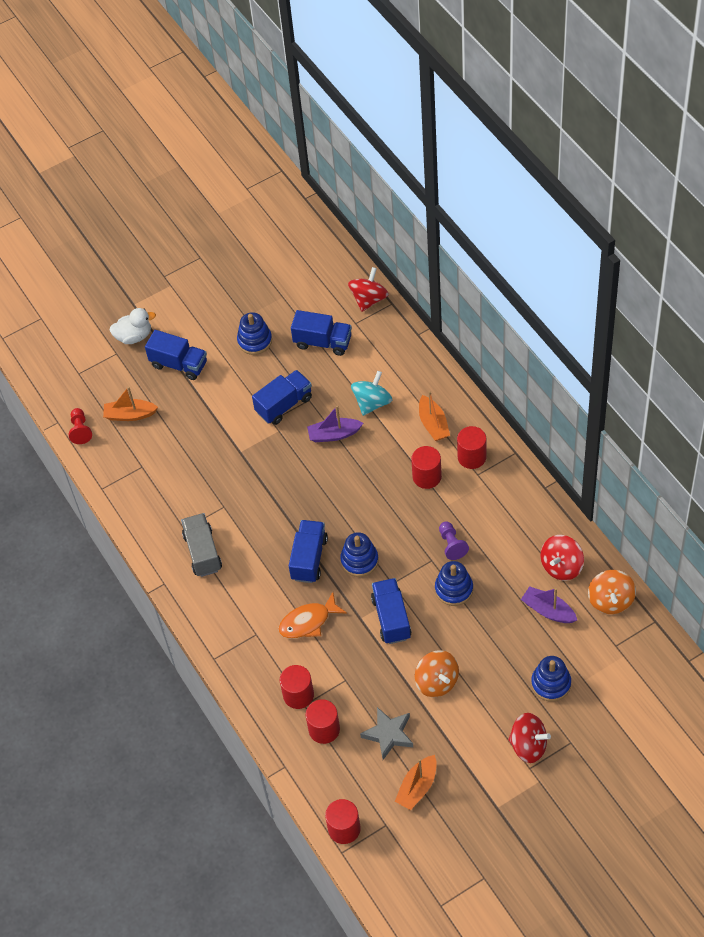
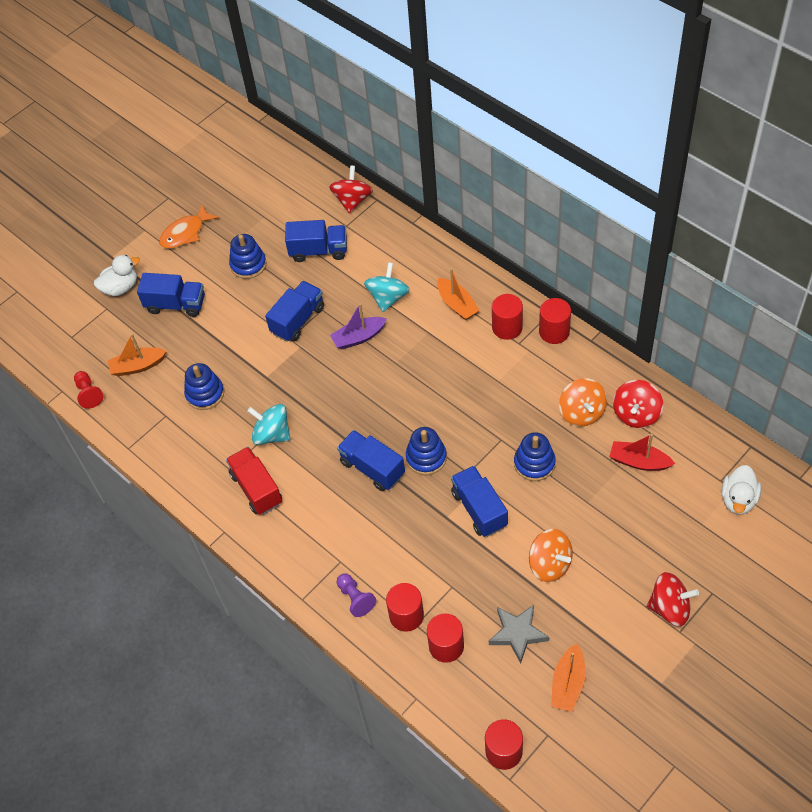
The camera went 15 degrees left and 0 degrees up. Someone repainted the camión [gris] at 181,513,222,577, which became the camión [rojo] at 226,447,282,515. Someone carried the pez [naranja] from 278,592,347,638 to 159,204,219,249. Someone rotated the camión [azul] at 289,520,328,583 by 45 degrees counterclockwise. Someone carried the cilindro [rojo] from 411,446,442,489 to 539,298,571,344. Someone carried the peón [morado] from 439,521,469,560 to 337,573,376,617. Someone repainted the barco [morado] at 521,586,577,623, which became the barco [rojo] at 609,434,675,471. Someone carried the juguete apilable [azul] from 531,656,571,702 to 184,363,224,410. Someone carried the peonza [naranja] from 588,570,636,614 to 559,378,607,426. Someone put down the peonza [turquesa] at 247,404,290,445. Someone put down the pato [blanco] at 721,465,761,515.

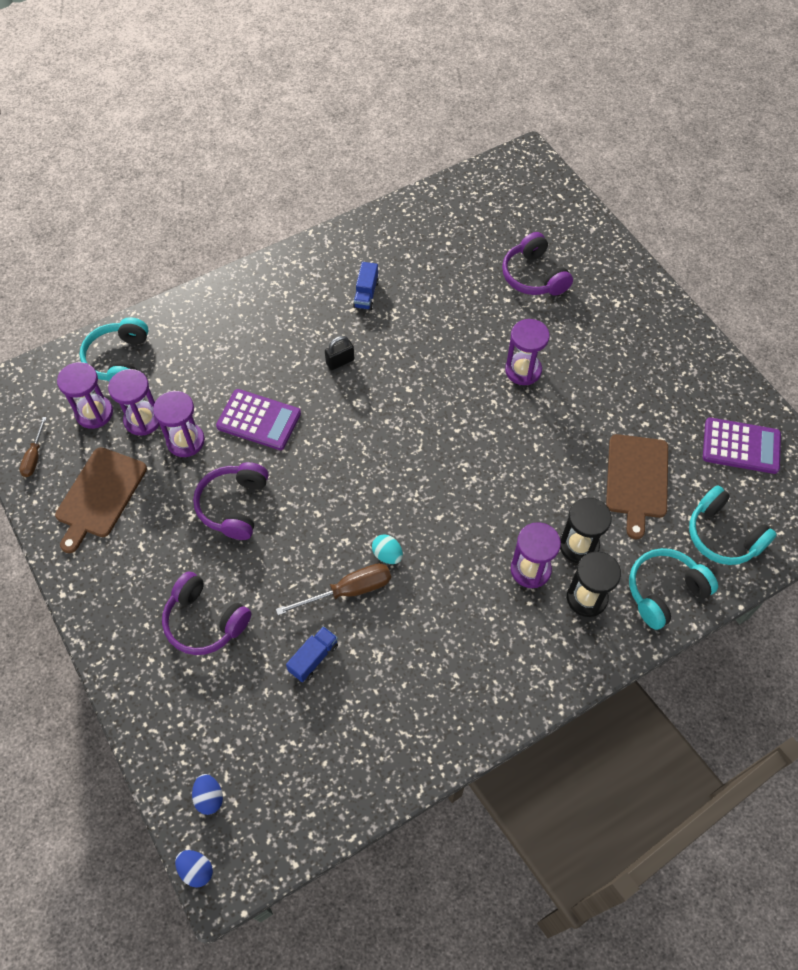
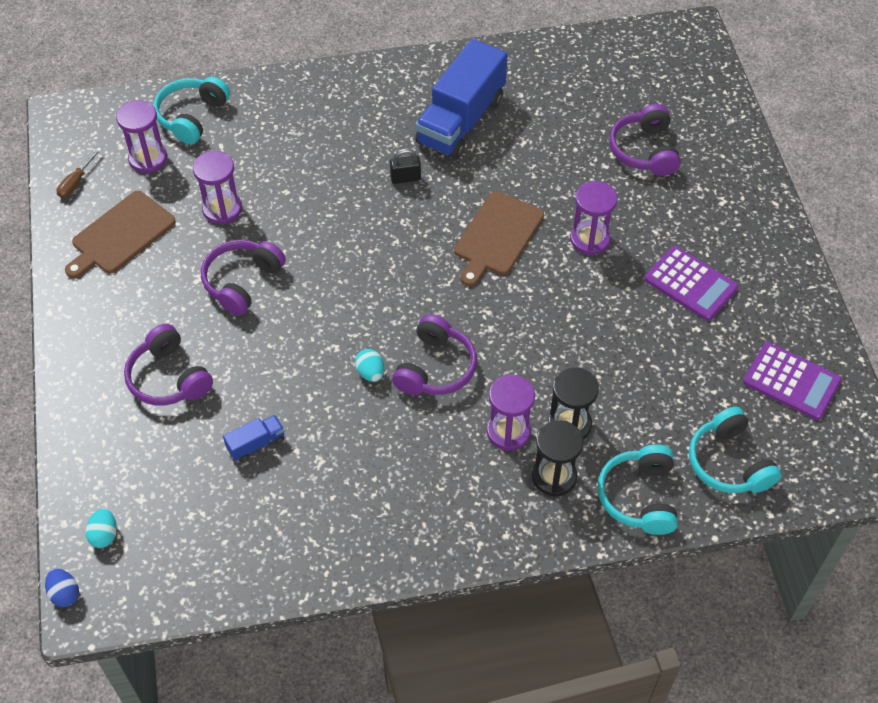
The camera went 20 degrees right and 5 degrees down. Someone took away the reloj de arena [morado] at 108,369,160,436. Someone repainted the huevo [azul] at 192,774,223,815, which became the huevo [turquesa] at 85,508,117,548. Someone carried the calculadora [morado] from 216,389,301,450 to 644,246,738,321. Someone took away the destornillador [marrón] at 276,563,391,616. Someone scaled the camión [azul] at 353,262,379,310 by 2.33. Someone carried the tabla de cortar [marrón] from 606,434,668,539 to 454,191,544,286. Someone rotated the auriculares [turquesa] at 629,548,718,630 by 75 degrees counterclockwise. Someone put down the auriculares [morado] at 392,314,477,395.

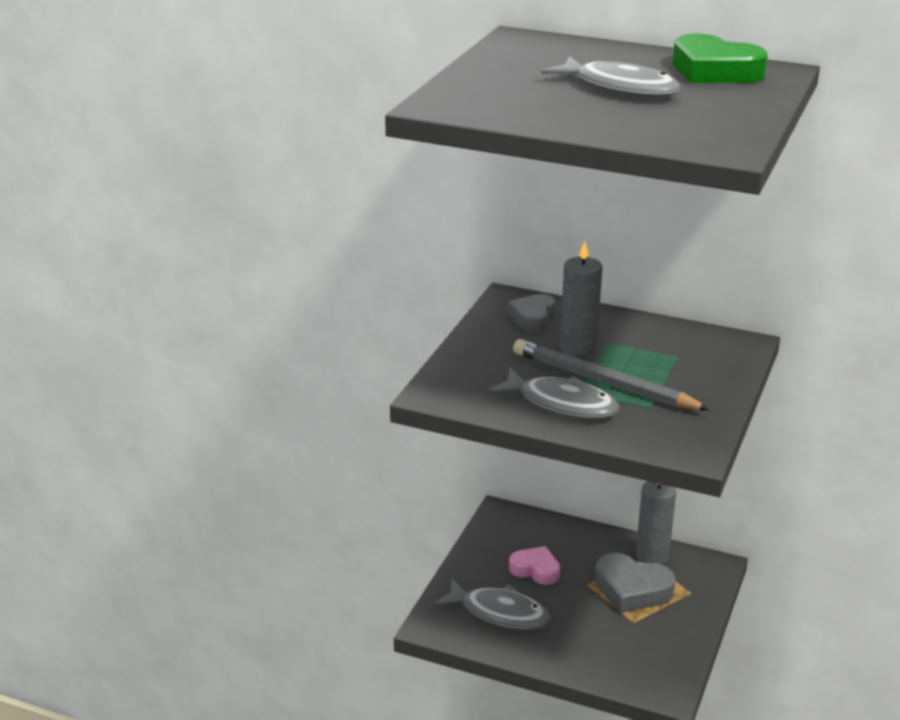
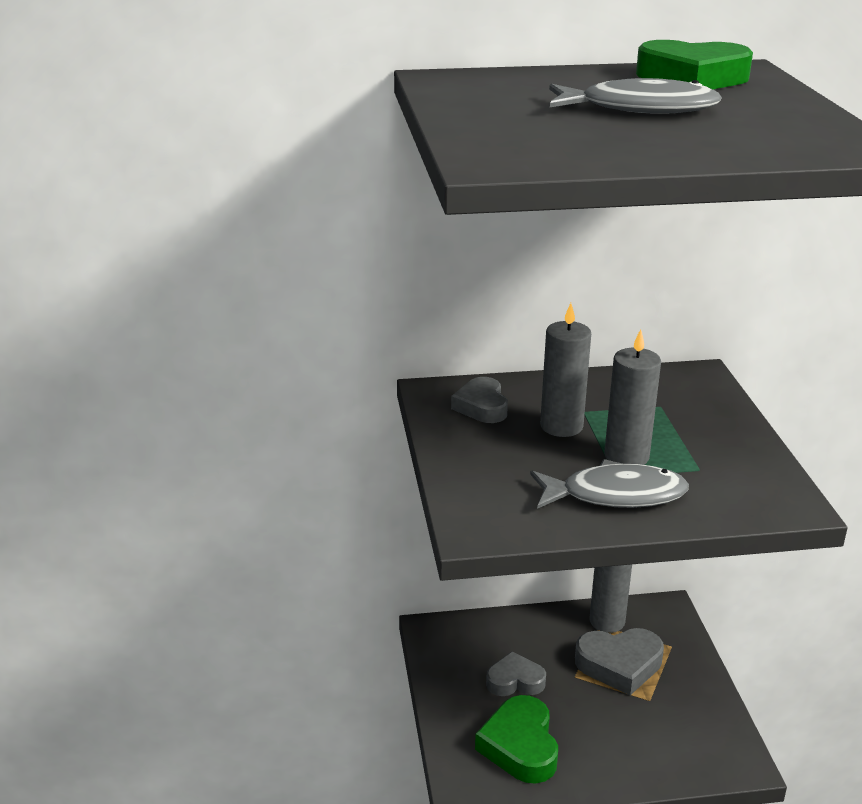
The camera went 30 degrees left and 0 degrees up. Someone swapped the pez [gris] at 434,578,550,630 for the corazón [verde] at 475,695,558,784. Someone repainted the corazón [rosa] at 509,546,560,585, which became the corazón [gris] at 486,651,546,696. Someone swapped the lápiz [gris] at 513,339,710,410 for the vela [gris] at 604,329,661,465.

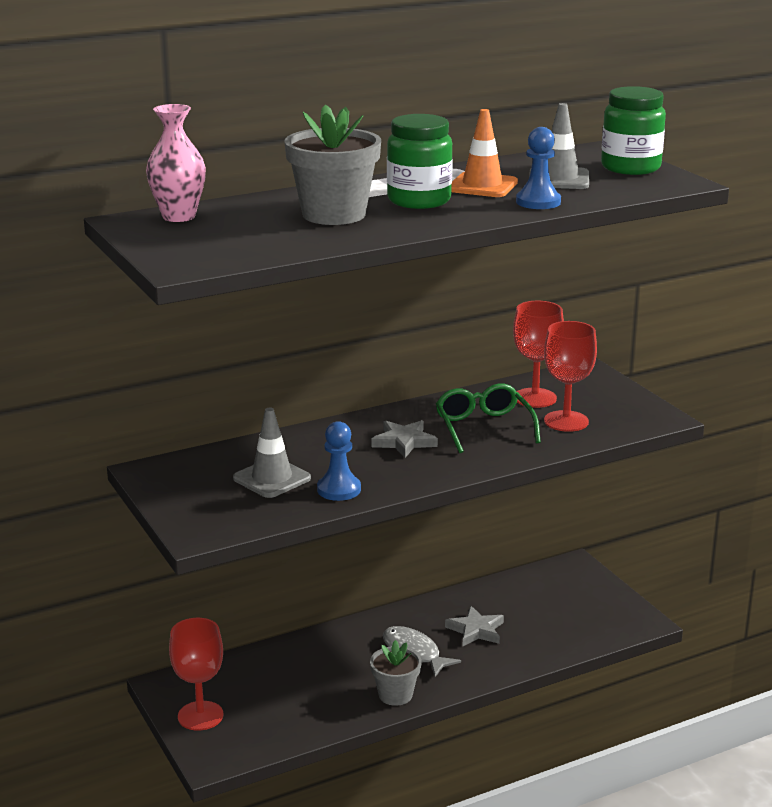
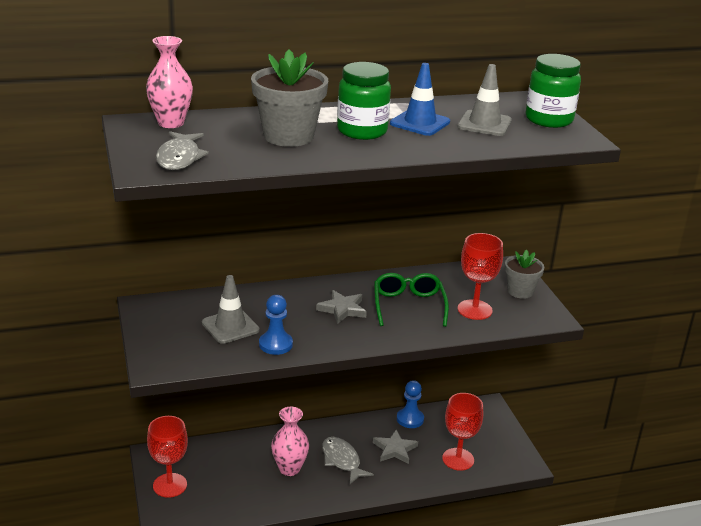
The camera went 10 degrees right and 5 degrees up. Someone carried the maceta [gris] from 370,640,422,706 to 505,249,544,299. Someone repainted the cono de tráfico [naranja] at 451,109,518,197, which became the cono de tráfico [azul] at 390,63,450,136. Someone carried the copa [rojo] from 513,301,564,408 to 442,393,483,471. Someone carried the peón [azul] from 516,127,561,209 to 397,380,424,428. Someone put down the pez [gris] at 156,131,209,170. Someone put down the florero [rosa] at 271,407,309,476.

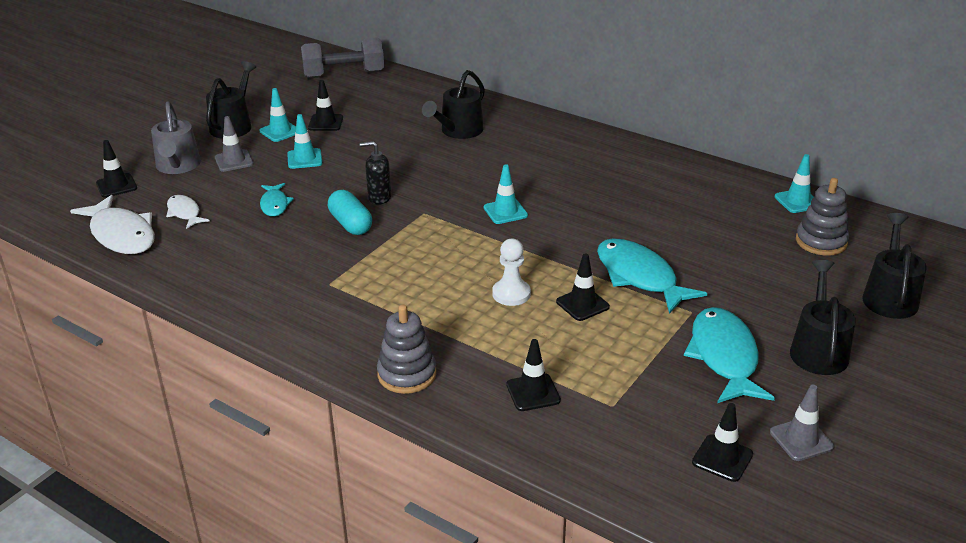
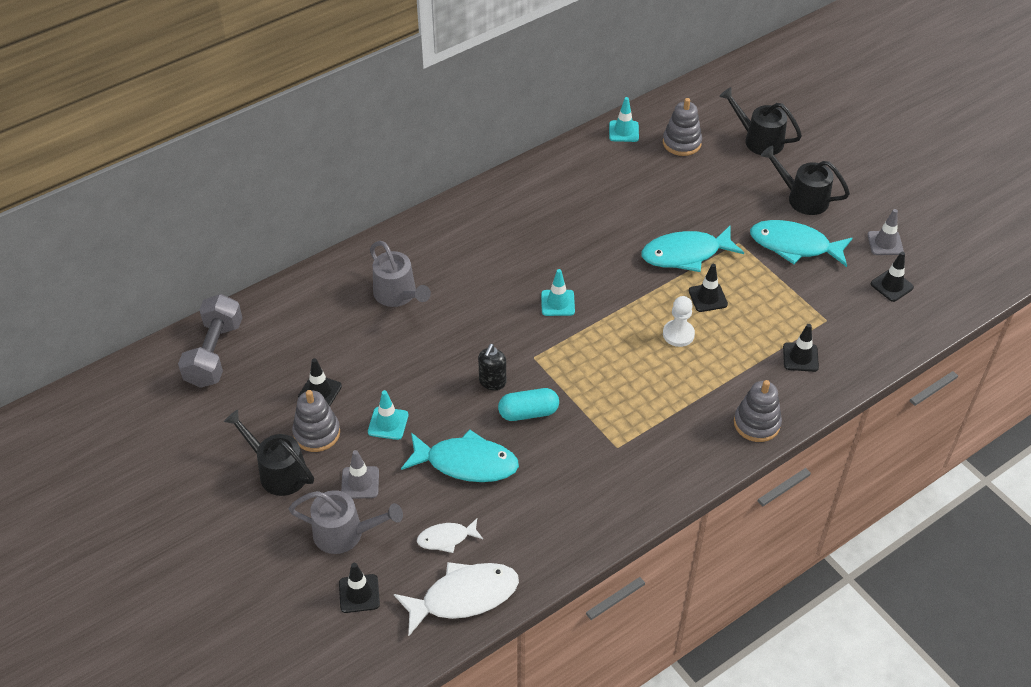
The camera went 70 degrees left and 15 degrees up. Someone swapped the cono de tráfico [turquesa] at 259,88,296,142 for the juguete apilable [gris] at 292,390,340,452. Someone scaled the pez [turquesa] at 260,183,294,217 by 1.84. Someone repainted the regadera [negro] at 422,70,485,139, which became the regadera [gris] at 370,241,431,307.

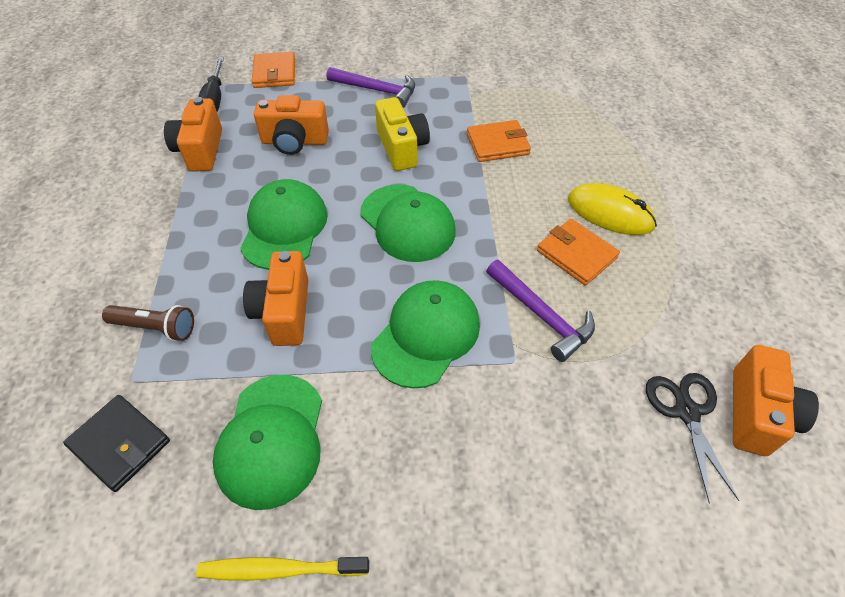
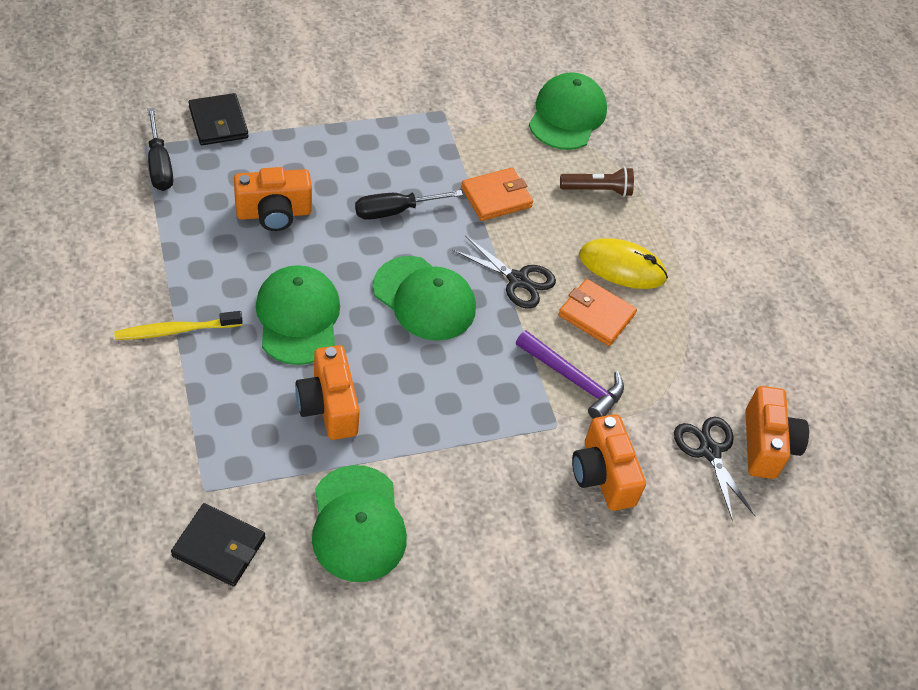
The camera went 20 degrees left and 0 degrees up. Someone carried the lámpara de mano [marrón] from 102,305,194,341 to 560,167,634,197. Someone carried the cámara [naranja] from 164,97,222,172 to 572,414,646,511. Someone carried the cepillo de dientes [amarillo] from 196,557,369,581 to 114,311,243,340. Someone repainted the cartera [naranja] at 252,52,295,88, which became the cartera [negro] at 188,93,249,145. Someone took away the martillo [morado] at 326,67,415,108. Someone carried the gorra [verde] from 371,280,480,389 to 529,72,607,150. Someone swapped the cámara [amarillo] at 375,97,430,171 for the destornillador [negro] at 355,190,463,220. Someone put down the tijeras [negro] at 452,235,556,308.

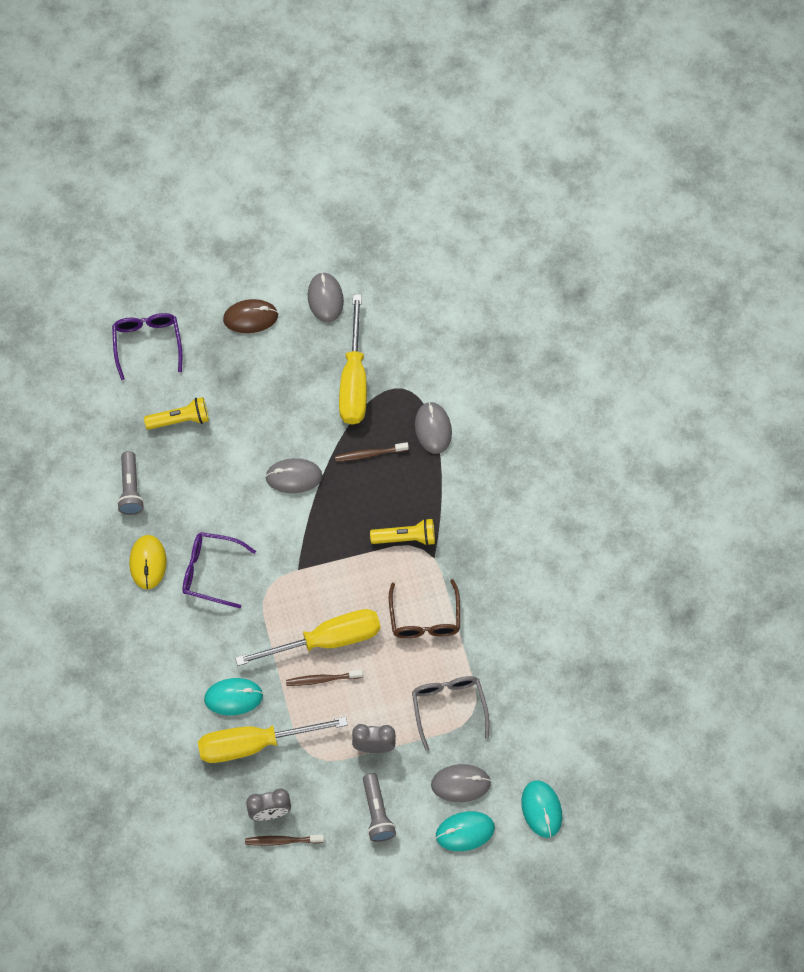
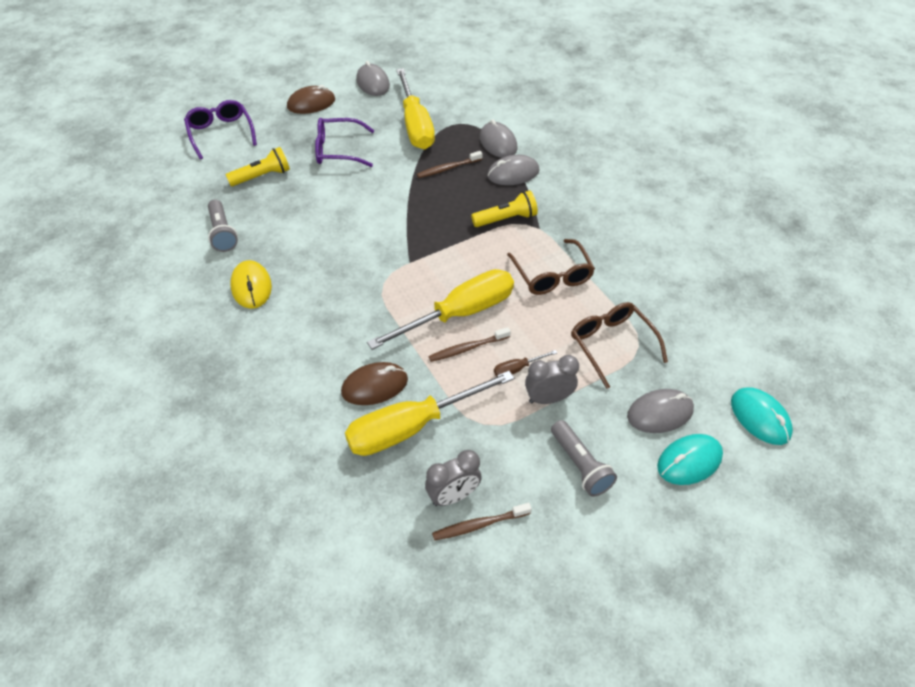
The camera went 15 degrees left and 15 degrees down. Someone carried the gafas [morado] from 183,532,256,608 to 315,118,374,167. Someone repainted the ratón [turquesa] at 204,678,263,715, which became the ratón [marrón] at 341,362,408,405. Someone carried the ratón [gris] from 265,458,323,493 to 487,155,539,185. Someone repainted the gafas [gris] at 412,676,489,751, which became the gafas [marrón] at 571,302,668,389. Someone put down the destornillador [marrón] at 494,350,557,376.

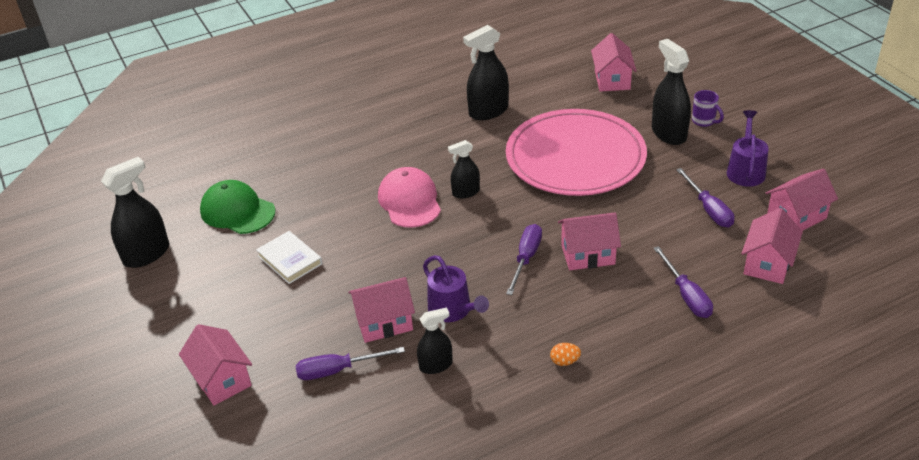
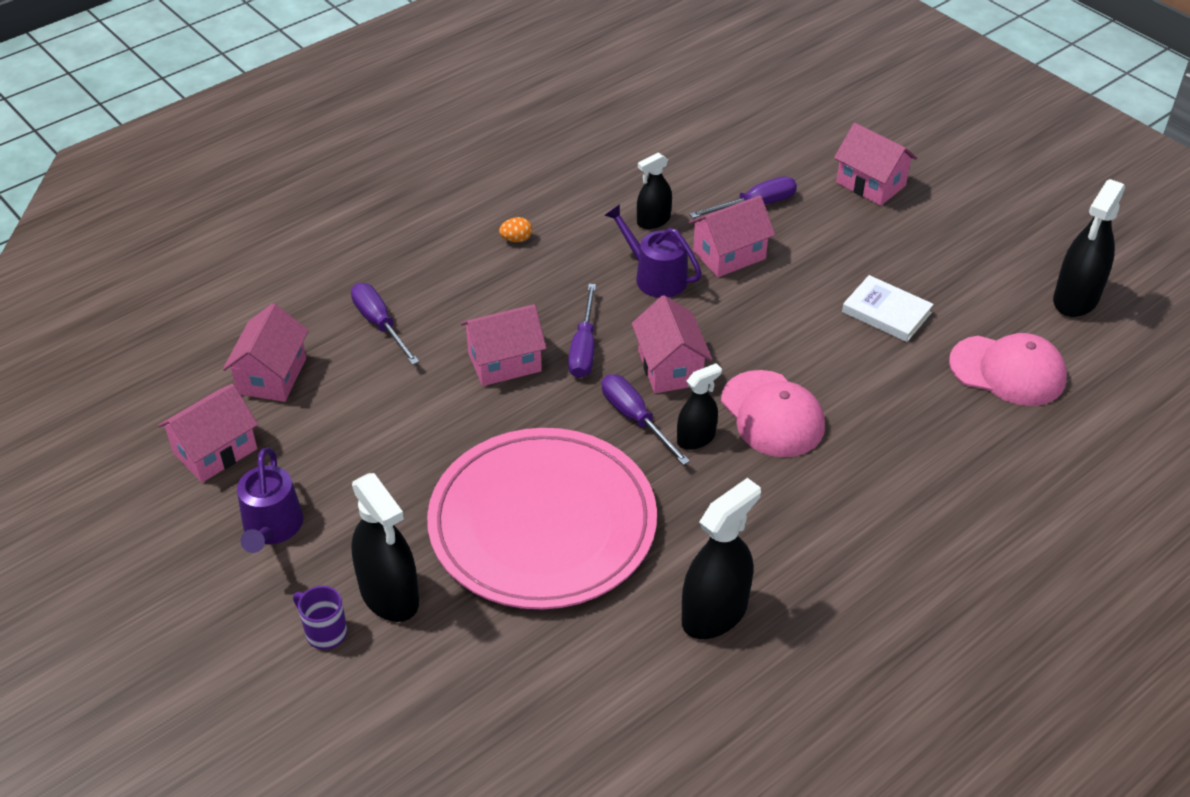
The camera went 165 degrees right and 5 degrees up. Someone repainted the gorra [verde] at 200,180,275,234, which became the gorra [rosa] at 949,333,1067,406. Someone carried the casa [rosa] from 591,33,637,92 to 632,295,713,393. Someone carried the destornillador [morado] from 676,168,734,227 to 602,374,690,465.

